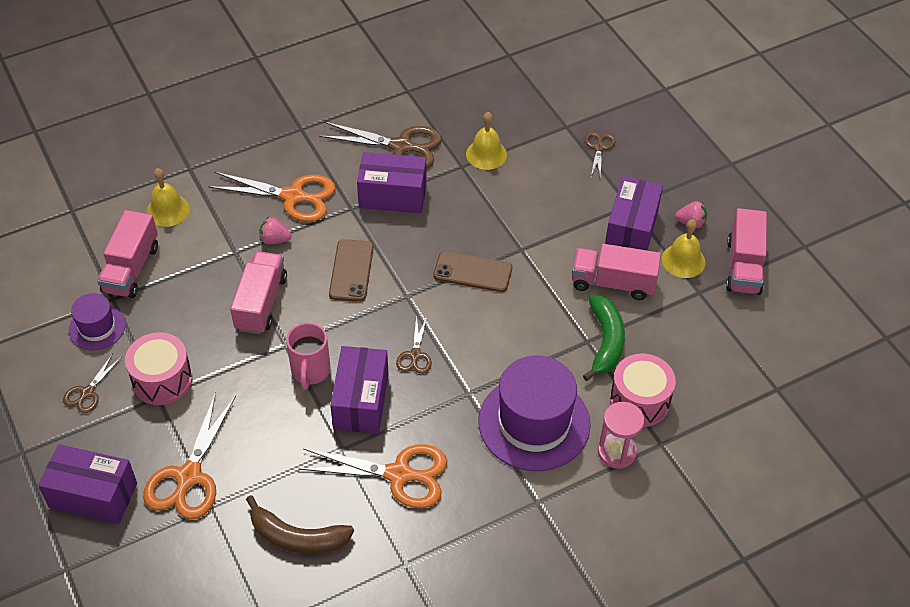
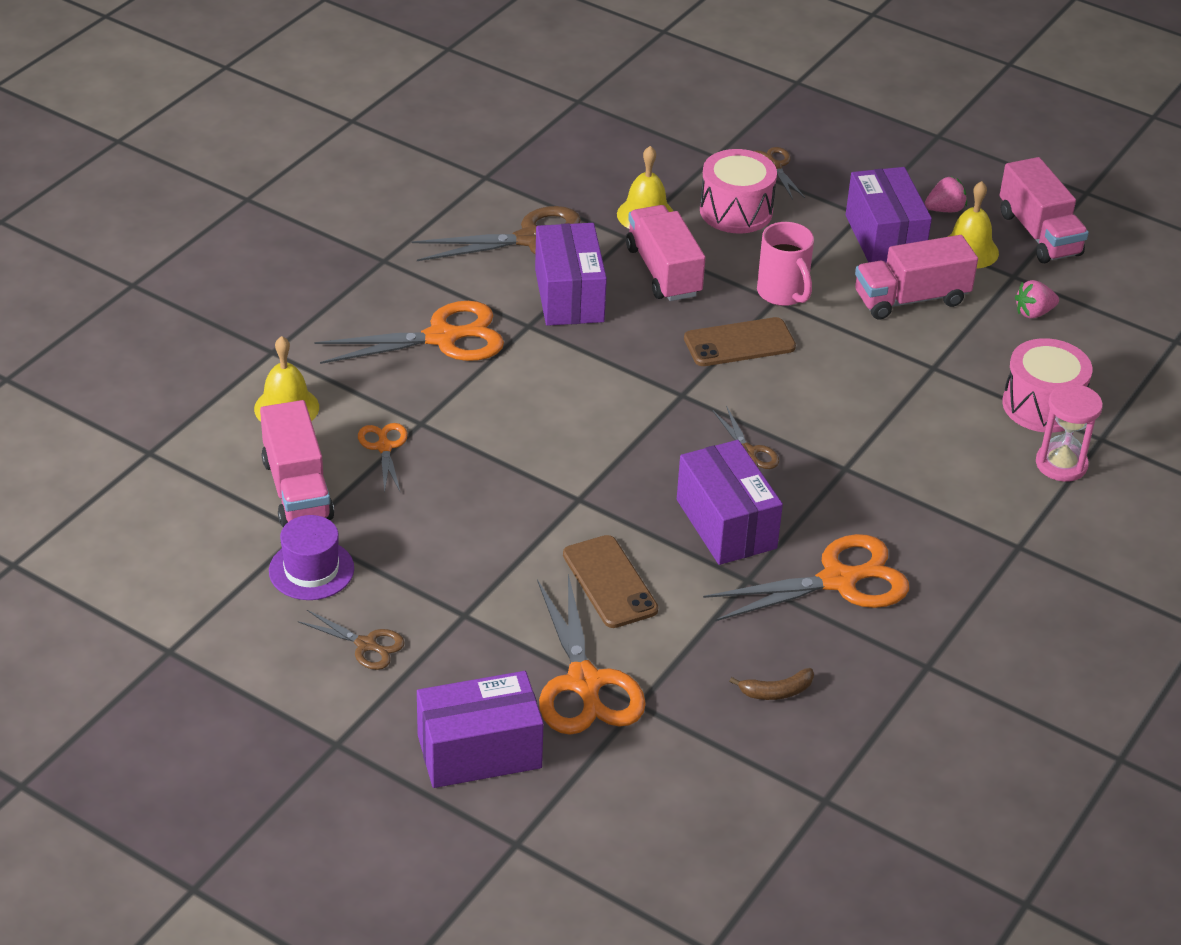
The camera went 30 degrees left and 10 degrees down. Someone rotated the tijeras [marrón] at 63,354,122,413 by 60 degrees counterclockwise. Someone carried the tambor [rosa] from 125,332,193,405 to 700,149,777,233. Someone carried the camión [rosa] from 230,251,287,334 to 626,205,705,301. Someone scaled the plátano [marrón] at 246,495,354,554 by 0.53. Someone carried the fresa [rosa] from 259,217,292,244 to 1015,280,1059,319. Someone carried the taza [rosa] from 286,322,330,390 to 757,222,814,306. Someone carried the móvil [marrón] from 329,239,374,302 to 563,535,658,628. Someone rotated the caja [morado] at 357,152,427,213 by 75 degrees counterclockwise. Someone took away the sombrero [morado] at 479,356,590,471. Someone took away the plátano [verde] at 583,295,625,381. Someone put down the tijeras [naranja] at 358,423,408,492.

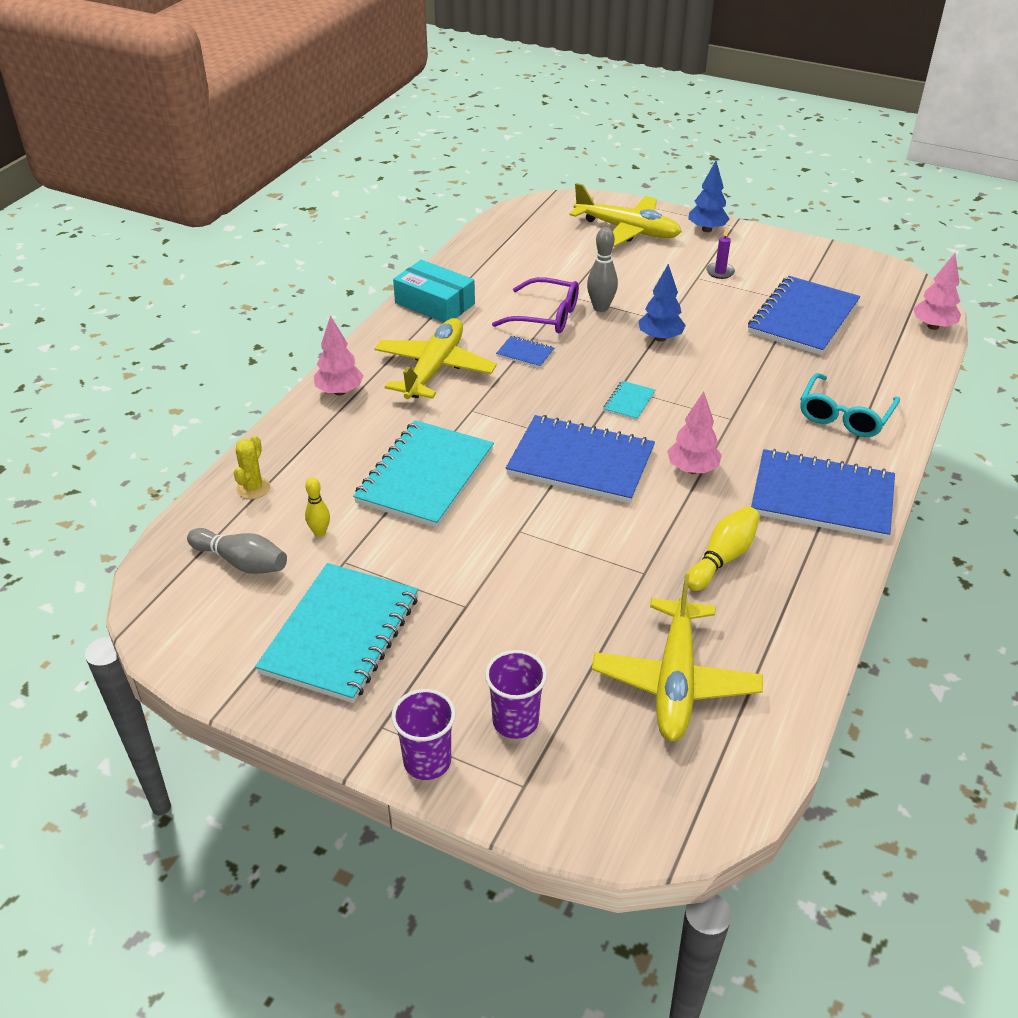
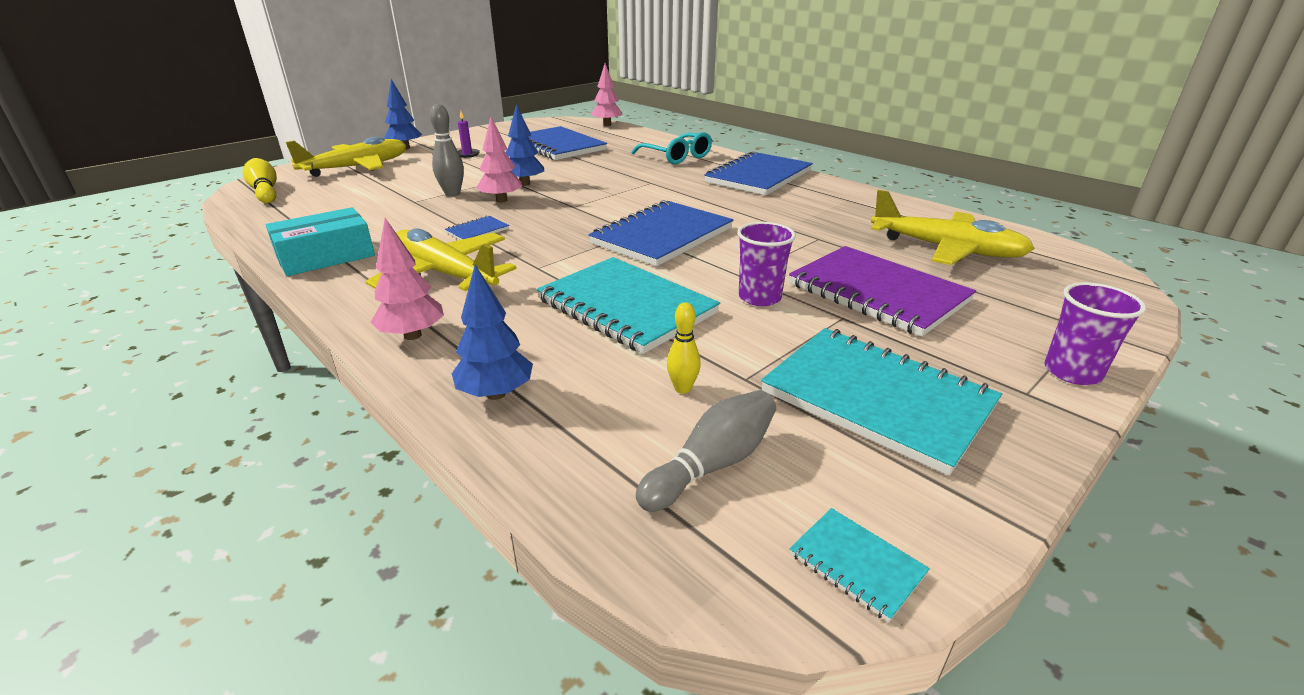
The camera went 70 degrees left and 10 degrees down. Someone took away the cactus [amarillo] at 234,435,270,499. Someone carried the vaso [morado] from 485,650,547,739 to 737,222,796,306. Someone took away the gafas [morado] at 492,277,579,334. Someone carried the cuaderno [turquesa] from 603,381,655,421 to 790,508,930,622. Someone carried the árbol [rosa] from 667,391,722,474 to 476,117,522,203. Someone carried the bolo [amarillo] from 687,506,760,591 to 243,158,277,203. Someone put down the árbol [azul] at 452,264,533,400. Someone put down the cuaderno [morado] at 789,246,976,337.

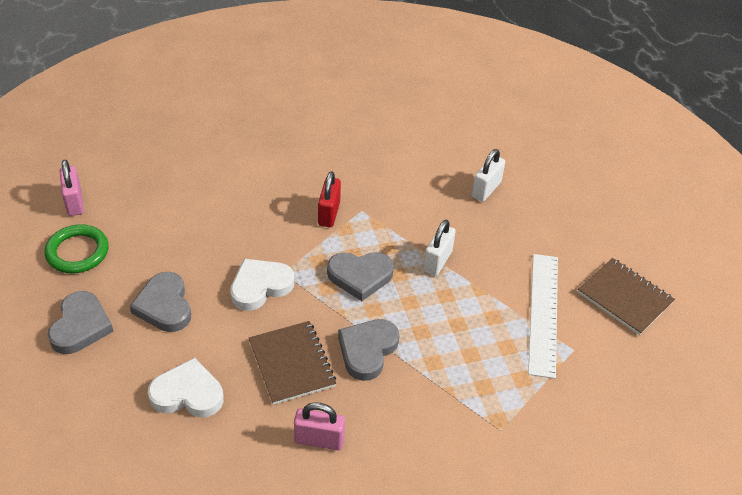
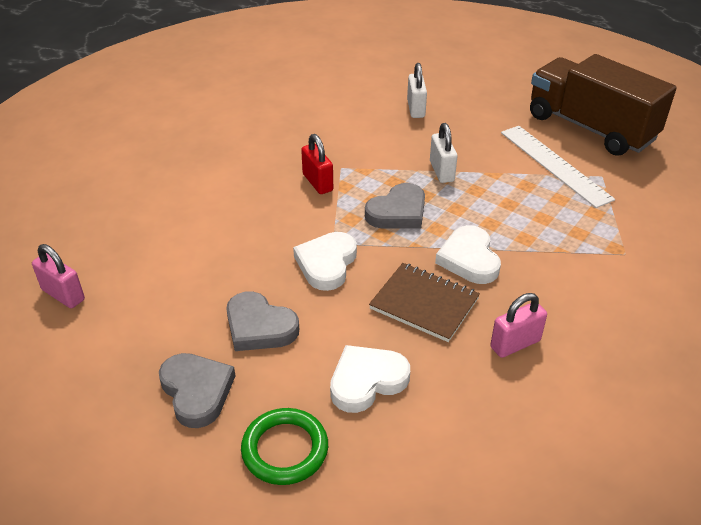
The camera went 35 degrees left and 5 degrees down. Someone carried the anillo [verde] from 44,224,109,273 to 241,408,328,485. Someone repainted the corazón [gris] at 338,319,399,381, which became the corazón [blanco] at 435,225,501,284. Someone swapped the cuaderno [marrón] at 578,258,675,335 for the camión [marrón] at 530,54,677,156.

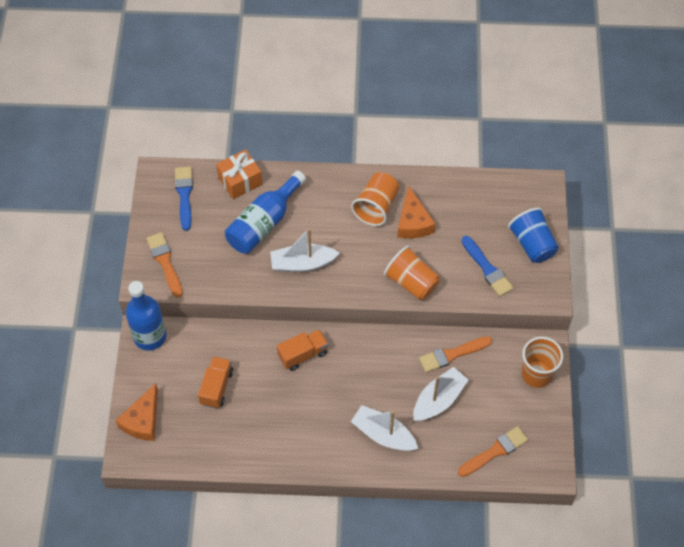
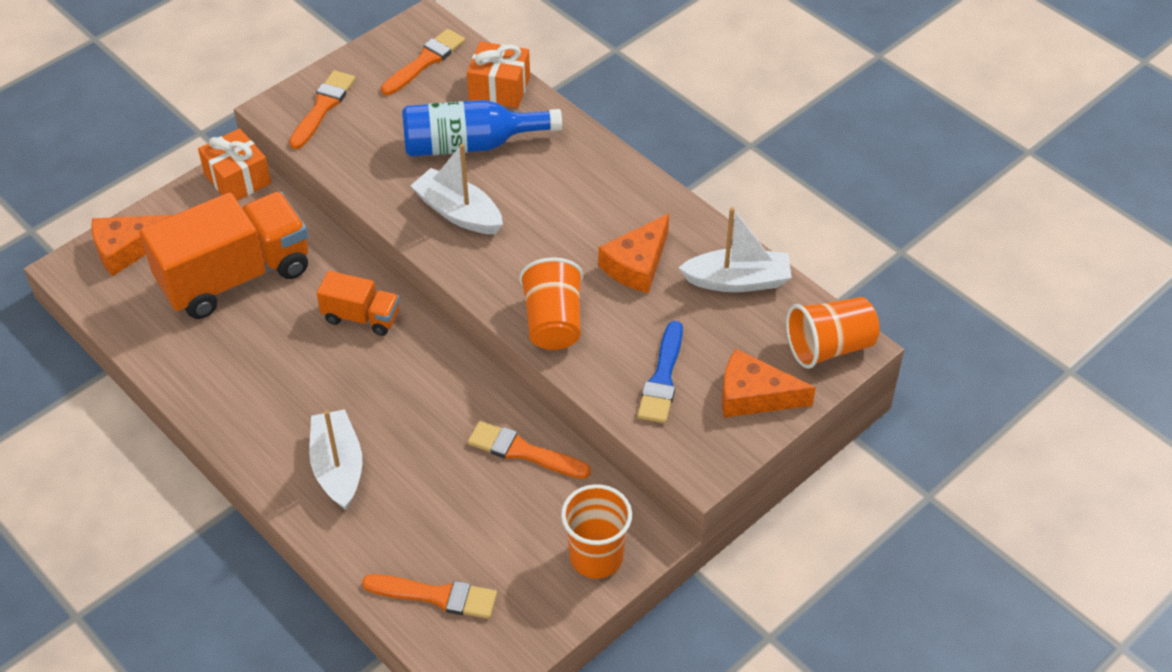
The camera went 45 degrees right and 10 degrees down. Someone swapped the botella [azul] at 126,281,167,351 for the regalo [naranja] at 198,128,271,201. Someone repainted the pincel [azul] at 175,167,193,231, which became the pincel [naranja] at 381,29,465,95. Someone scaled the camión [naranja] at 198,356,233,409 by 2.00. Someone carried the vaso [naranja] from 351,172,399,226 to 786,297,879,369. Someone carried the barco [blanco] from 413,367,469,421 to 678,207,792,292. Someone swapped the vaso [azul] at 508,208,559,263 for the queso [naranja] at 722,349,816,418.

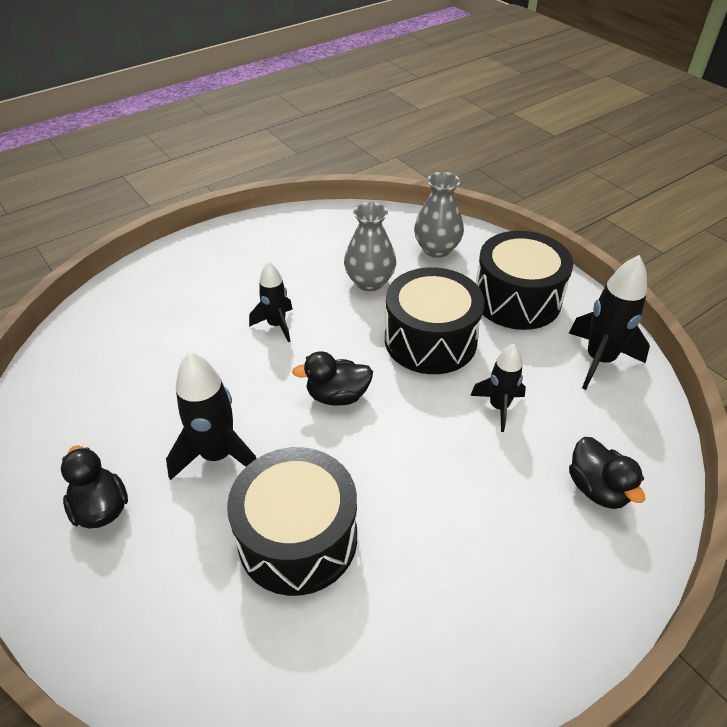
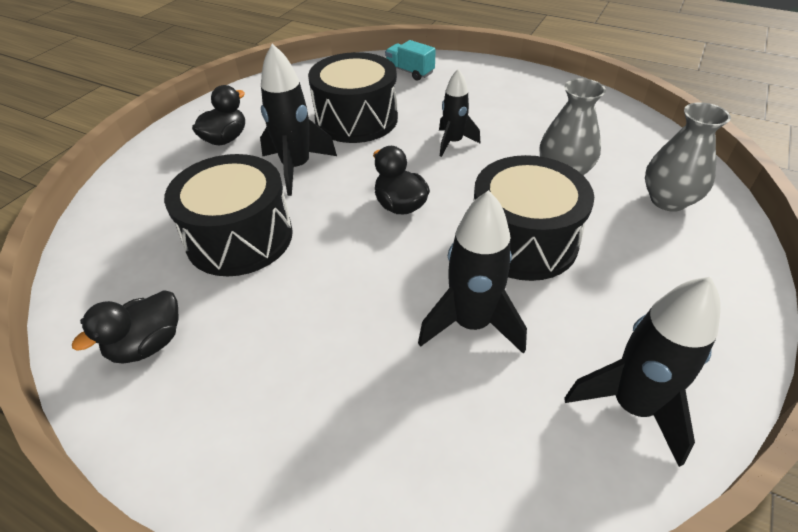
The camera went 65 degrees right and 0 degrees up. Someone scaled the cohete [negro] at 470,344,526,432 by 1.55. Someone carried the tambor [negro] from 476,231,573,330 to 308,52,398,143. Someone carried the pato [negro] from 569,437,645,509 to 72,290,179,363. Someone put down the camión [turquesa] at 385,40,436,81.

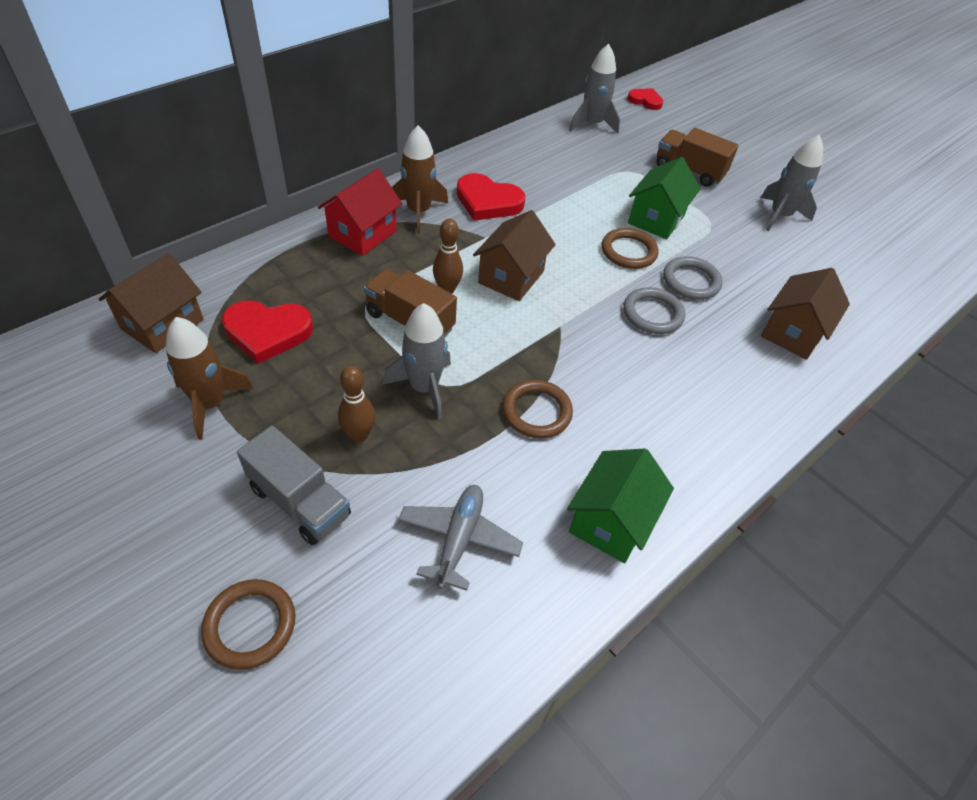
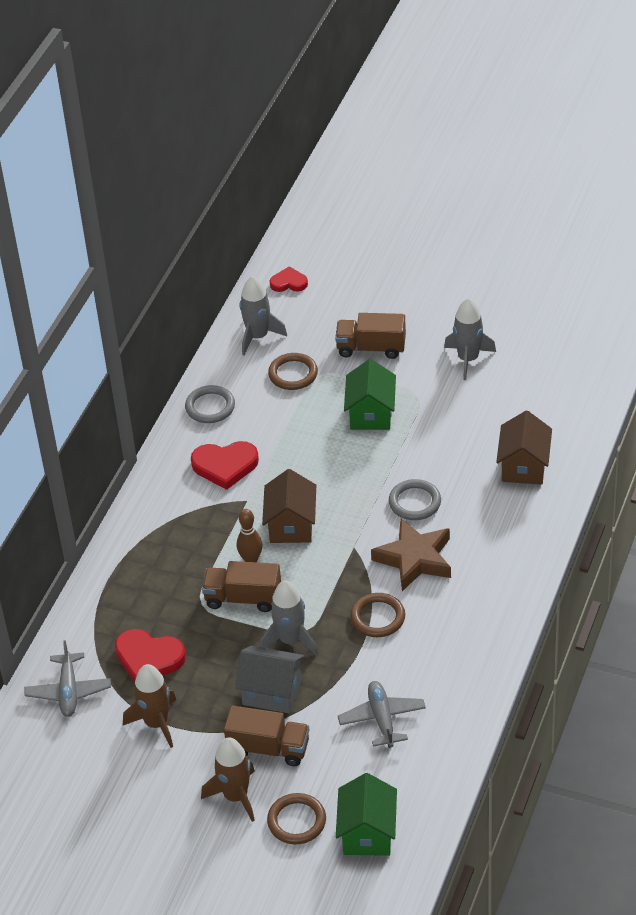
The camera went 20 degrees left and 5 degrees down. Someone swapped the casa [marrón] at 98,253,204,353 for the avión [gris] at 25,640,111,717. Someone rotated the corazón [rojo] at 222,301,313,364 by 45 degrees clockwise. Someone repainted the camión [gris] at 237,426,351,545, which became the camión [marrón] at 224,706,309,766. Someone took away the casa [rojo] at 318,168,402,256. Someone swapped the bolo [marrón] at 338,366,375,442 for the casa [gris] at 235,646,304,714. Someone carried the cohete [marrón] from 392,126,448,233 to 201,737,255,822. Someone carried the casa [verde] from 567,449,674,563 to 336,773,397,856. Someone carried the anillo [marrón] from 602,228,658,269 to 268,353,318,390. Someone carried the anillo [gris] from 663,256,722,300 to 185,385,235,423. Someone put down the estrella [marrón] at 371,518,451,591.

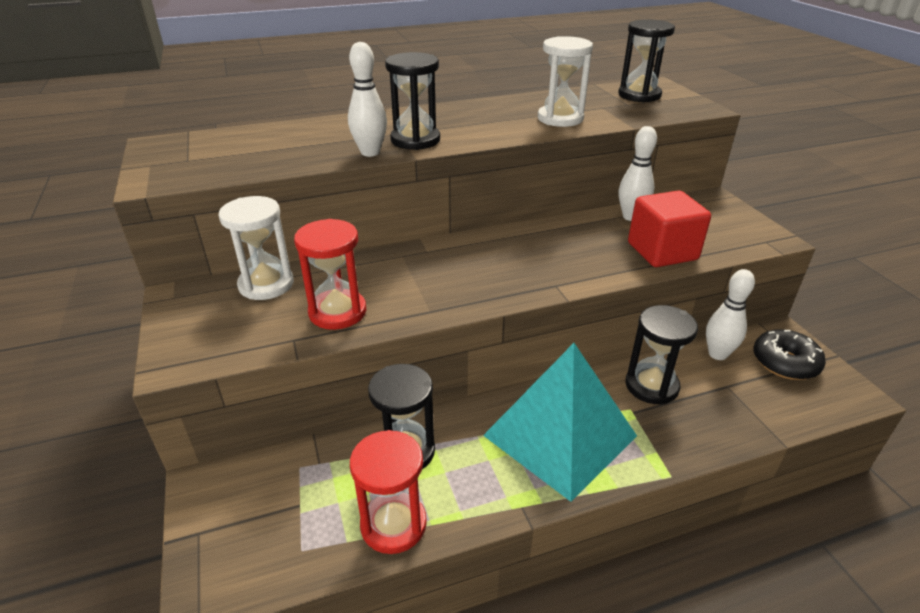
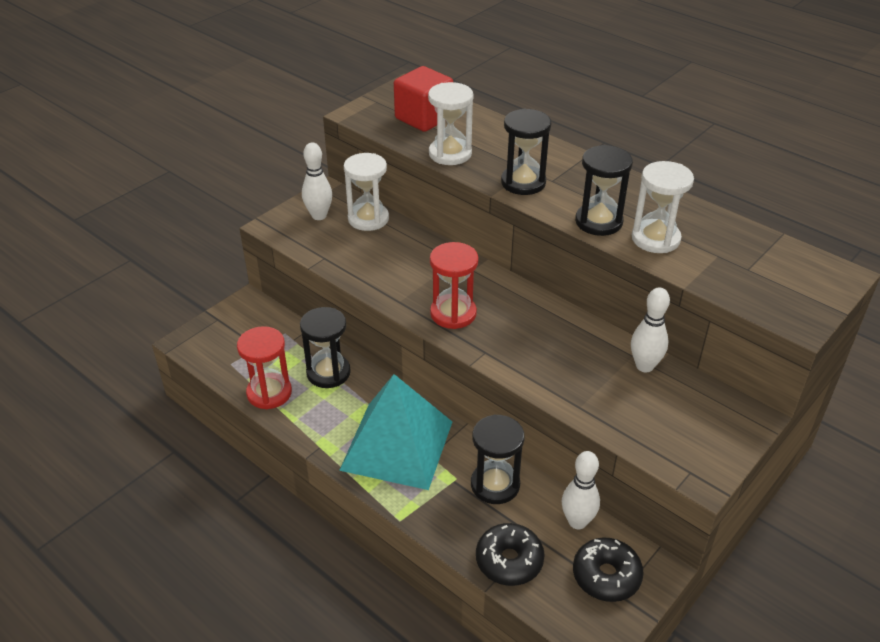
The camera went 60 degrees right and 5 degrees up. Someone carried the reloj de arena [rojo] from 294,219,366,330 to 430,242,478,329. Someone carried the bolo [blanco] from 348,42,387,157 to 302,142,332,220. Someone carried the reloj de arena [negro] from 618,19,675,103 to 575,145,633,236. Someone carried the cubo [rojo] from 628,190,711,267 to 394,66,453,132. Someone put down the reloj de arena [blanco] at 428,82,473,165. Someone put down the rosquilla [negro] at 476,523,545,586.

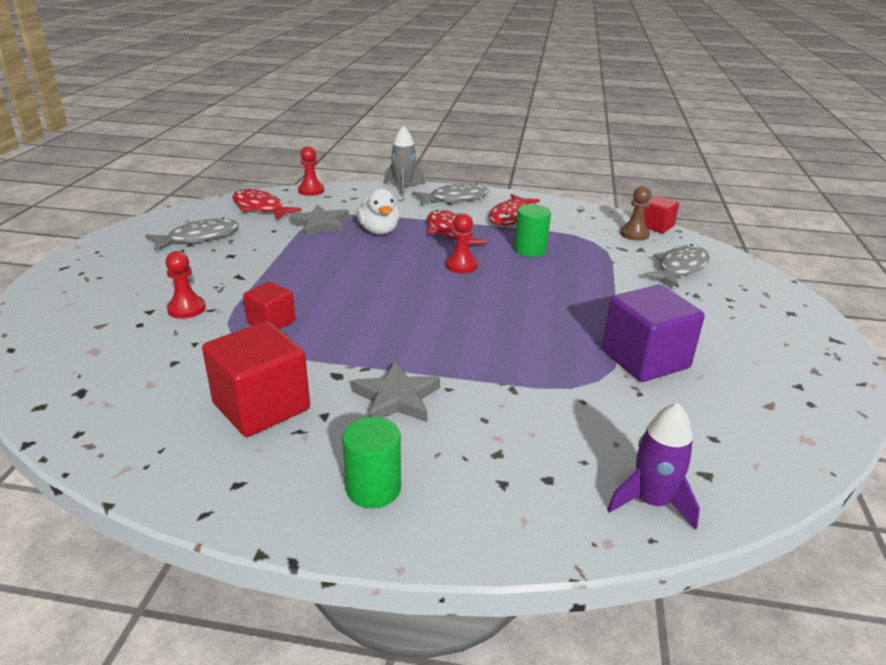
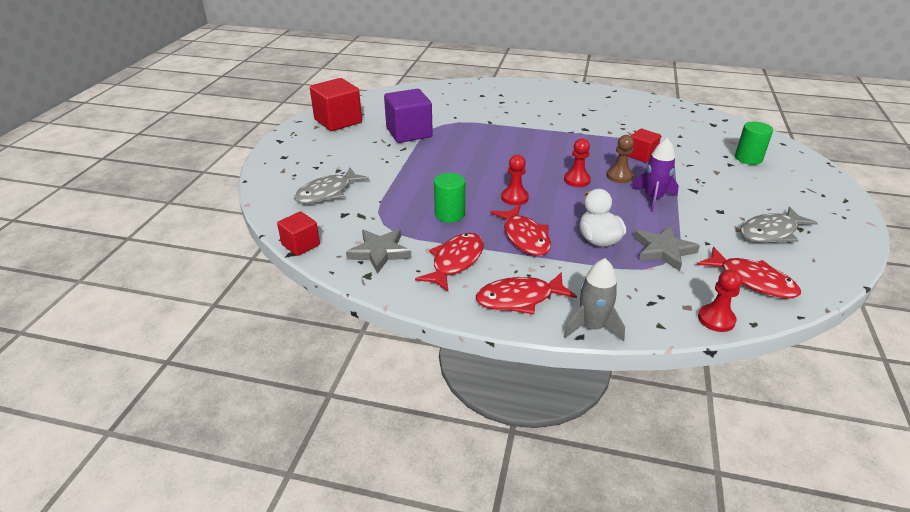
The camera went 175 degrees left and 5 degrees up. Someone carried the peón [rojo] from 165,251,206,319 to 564,138,591,187. Someone carried the cubo [rojo] from 202,321,310,437 to 310,78,362,131. Someone carried the cilindro [verde] from 342,417,401,508 to 735,121,773,165. Someone carried the estrella [gris] from 351,361,440,422 to 346,229,412,274. Someone repainted the pez [gris] at 412,183,489,205, which became the pez [rojo] at 476,272,577,314. Someone carried the cohete [morado] from 607,403,700,530 to 632,138,679,212. Someone carried the peón [marrón] from 620,186,651,241 to 606,135,634,183.

